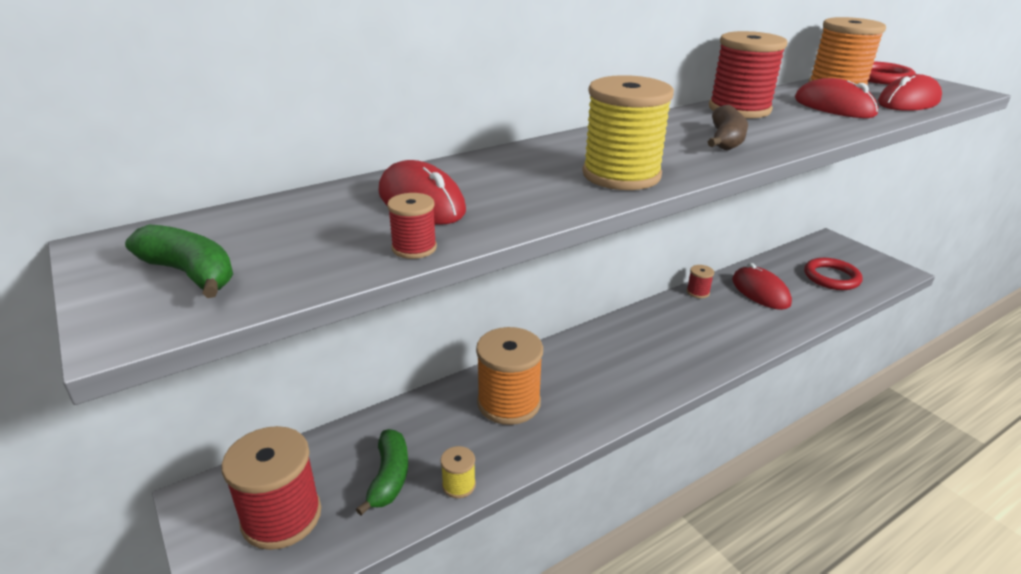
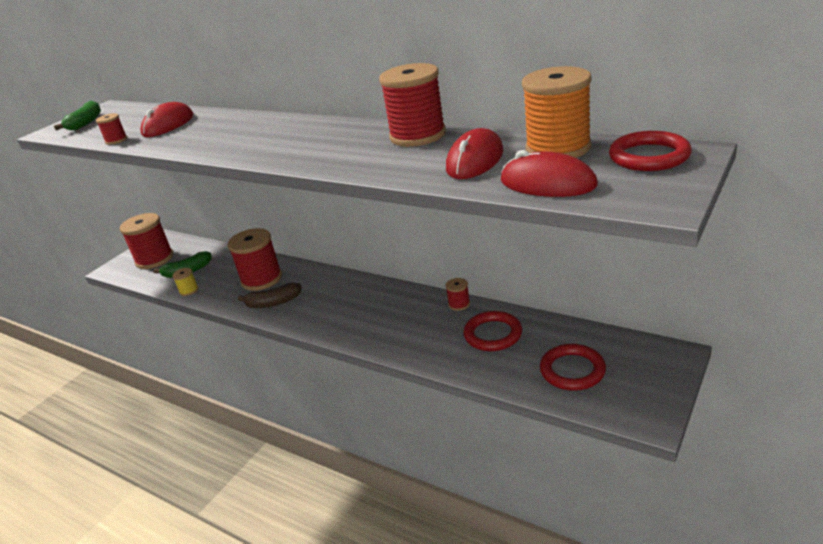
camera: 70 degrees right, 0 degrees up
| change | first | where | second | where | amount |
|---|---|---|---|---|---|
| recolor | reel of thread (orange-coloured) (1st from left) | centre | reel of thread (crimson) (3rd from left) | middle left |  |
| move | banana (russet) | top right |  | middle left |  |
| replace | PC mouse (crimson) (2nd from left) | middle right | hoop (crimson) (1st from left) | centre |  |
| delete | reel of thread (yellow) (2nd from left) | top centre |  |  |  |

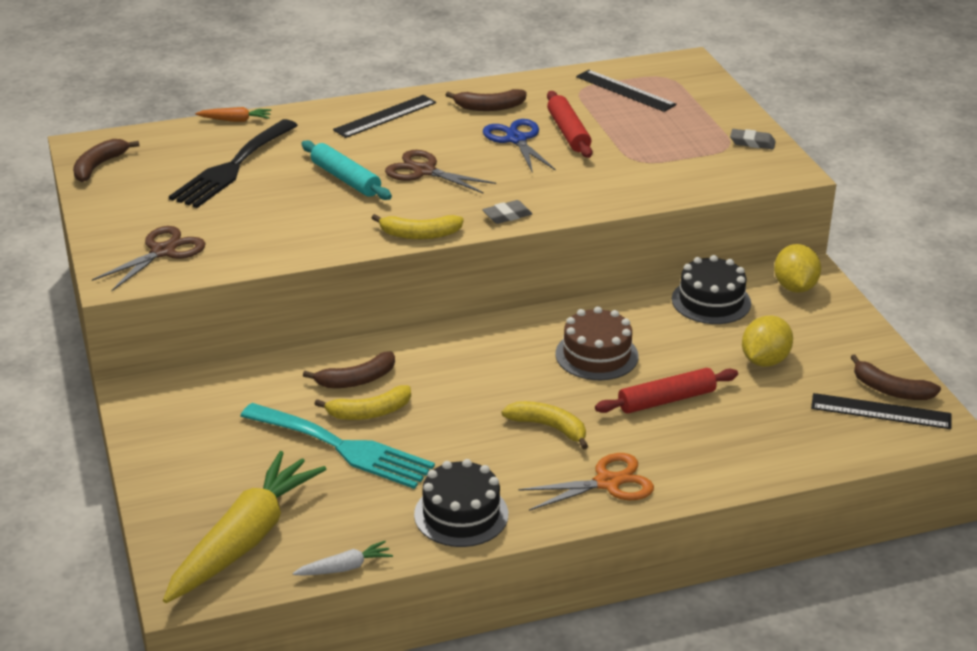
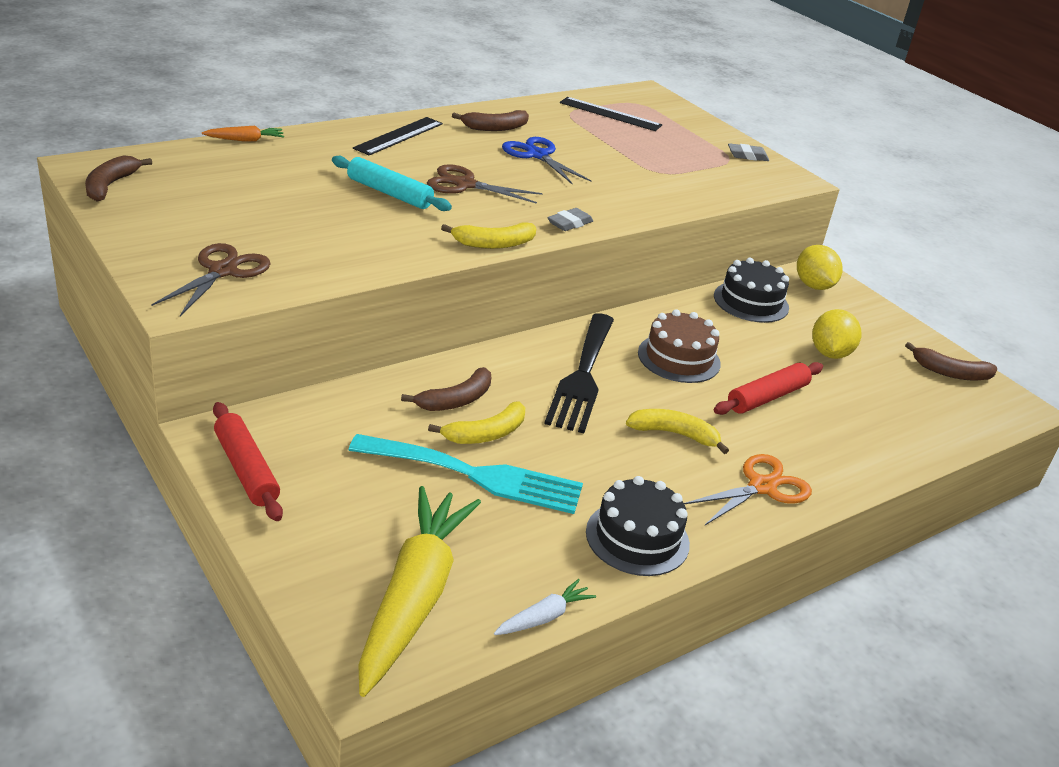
camera: 20 degrees left, 0 degrees up
| change | first | where | second | where | amount |
|---|---|---|---|---|---|
| move | rolling pin (crimson) (1st from left) | top centre |  | middle left |  |
| move | table fork (black) | top left |  | centre |  |
| delete | straightedge (black) (3rd from left) | middle right |  |  |  |

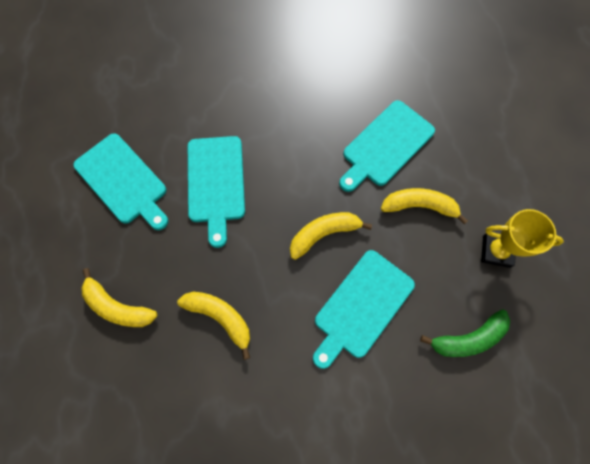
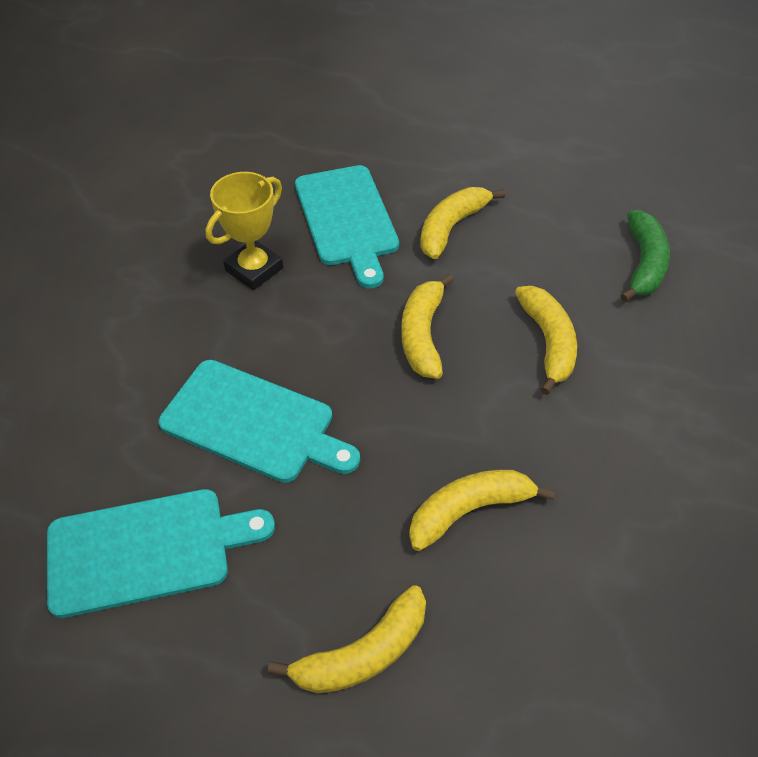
camera: 60 degrees left, 20 degrees down
| change | first | where | second | where | amount |
|---|---|---|---|---|---|
| move | award cup (yellow) | middle right |  | top left |  |
| replace | chopping board (teal) (3rd from left) | centre | banana (yellow) (5th from left) | middle right |  |

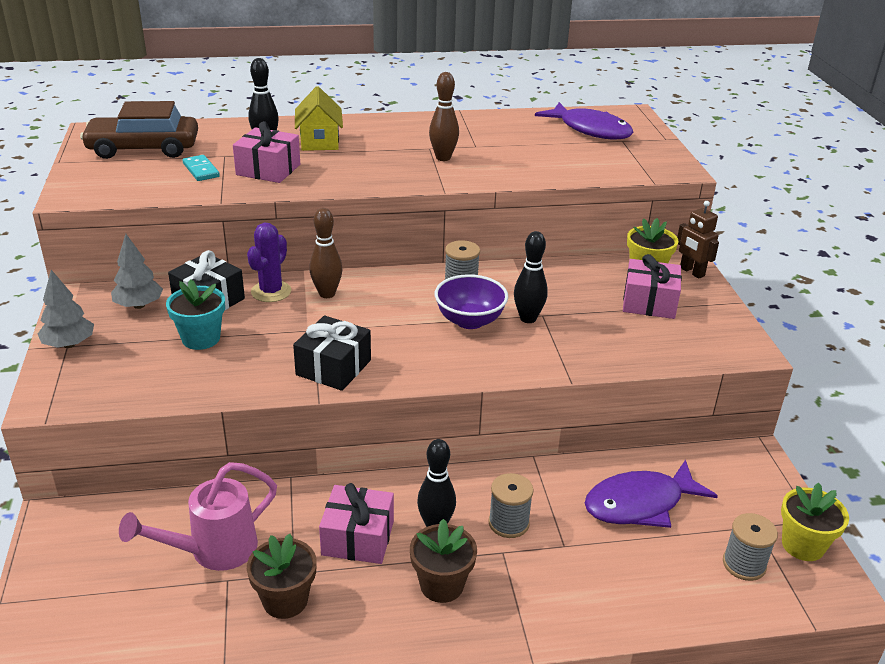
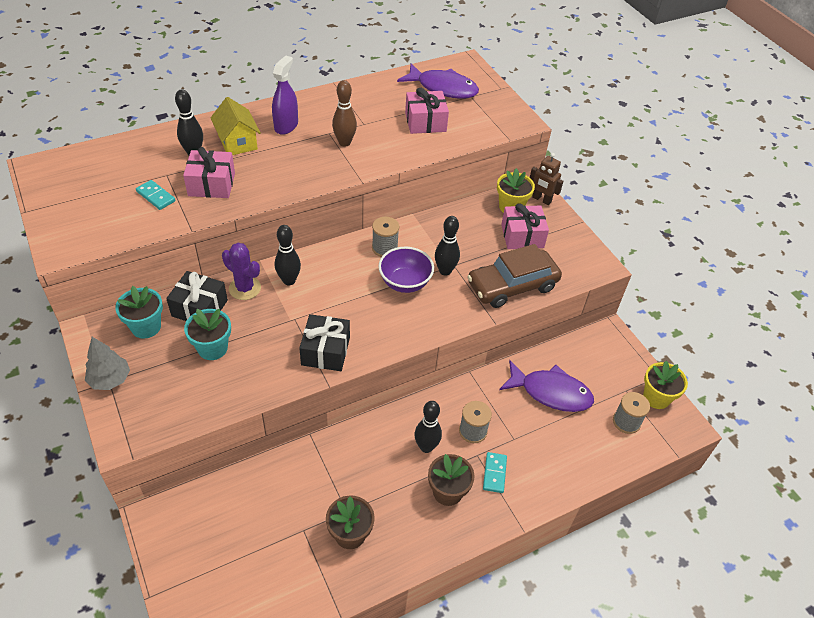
camera: 20 degrees left, 15 degrees up
| change | first | where | second | where | amount |
|---|---|---|---|---|---|
| replace | tree (grey) (2nd from left) | middle left | potted plant (teal) (1st from left) | middle left |  |
| rotate | cactus (purple) | middle left |  | middle left | 60 degrees counterclockwise |
| insert |  |  | spray cleaner (purple) | top centre |  |
| recolor | tenpin (russet) (1st from left) | centre | tenpin (black) (2nd from left) | centre |  |
| move | gift (pink) (2nd from left) | bottom centre |  | top centre |  |
| move | toy car (russet) | top left |  | centre |  |
| insert |  |  | domino (teal) (2nd from left) | bottom centre |  |
| rotate | fish (purple) (2nd from left) | bottom right |  | middle right | 120 degrees counterclockwise |
| delete | sprinkling can (pink) | bottom left |  |  |  |

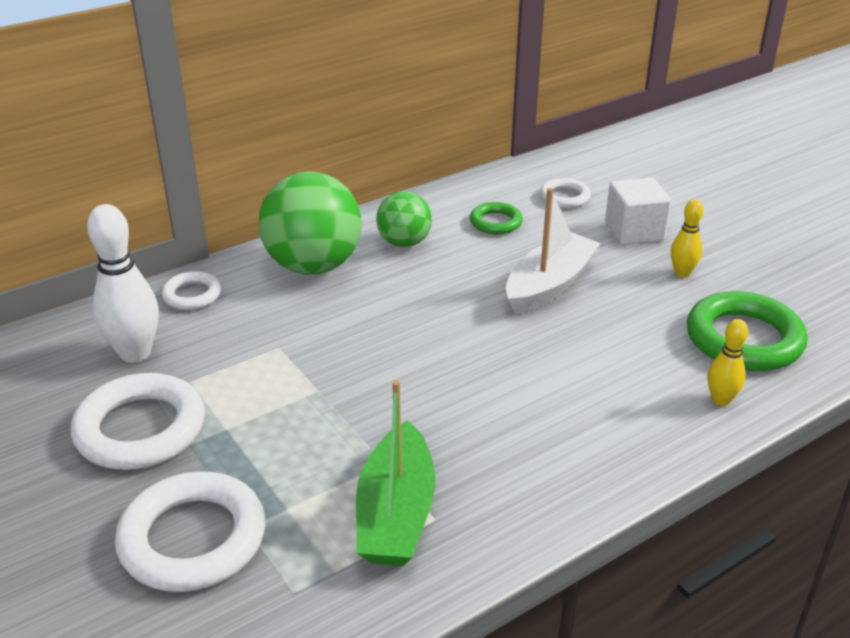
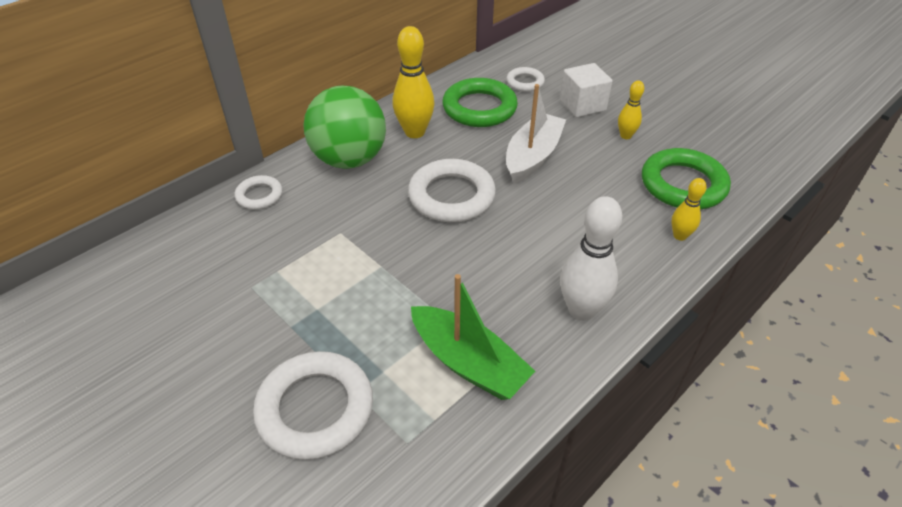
camera: 10 degrees left, 10 degrees up
| change | first | where | second | where | amount |
|---|---|---|---|---|---|
| replace | play ball (green) (2nd from left) | centre | tenpin (yellow) (1st from left) | top centre |  |
| move | hoop (snow-white) (1st from left in the first image) | middle left | hoop (snow-white) (3rd from left) | centre |  |
| rotate | toy boat (green) | bottom centre |  | centre | 45 degrees counterclockwise |
| resize | hoop (green) (1st from left) | centre |  | top centre | x1.86 |
| move | tenpin (snow-white) | middle left |  | centre |  |

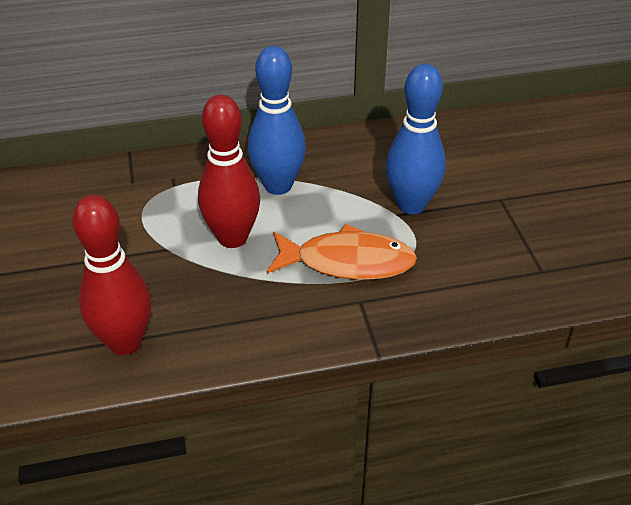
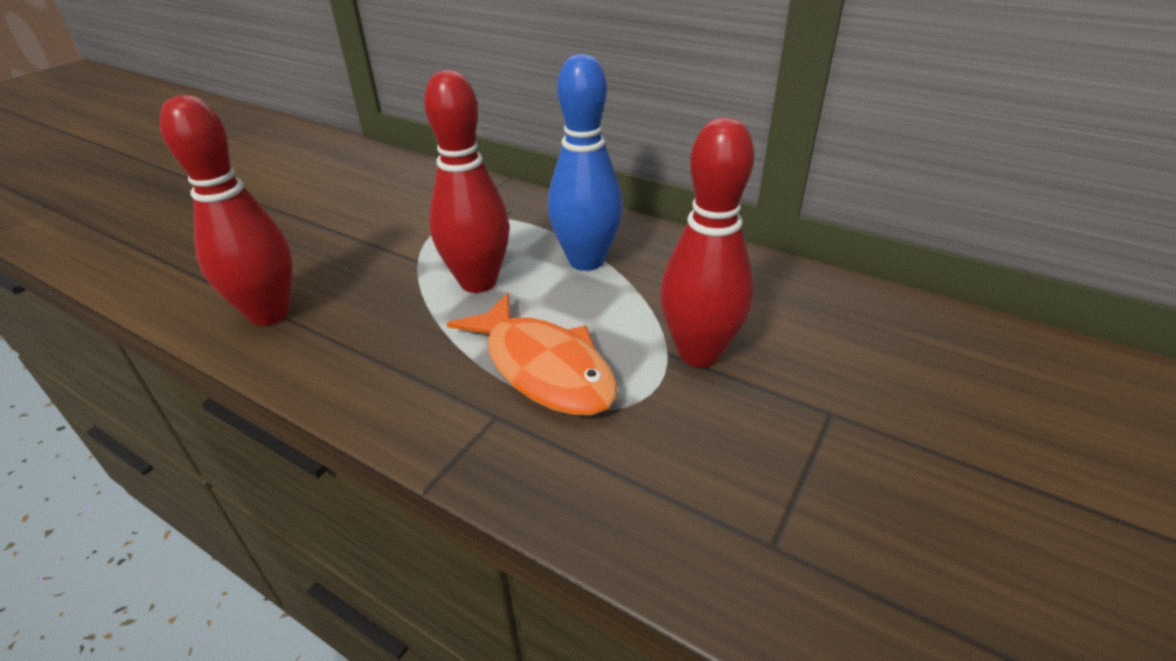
camera: 45 degrees right, 5 degrees down
| change | first | where | second | where | amount |
|---|---|---|---|---|---|
| recolor | tenpin (royal blue) (2nd from left) | top centre | tenpin (crimson) (3rd from left) | centre |  |

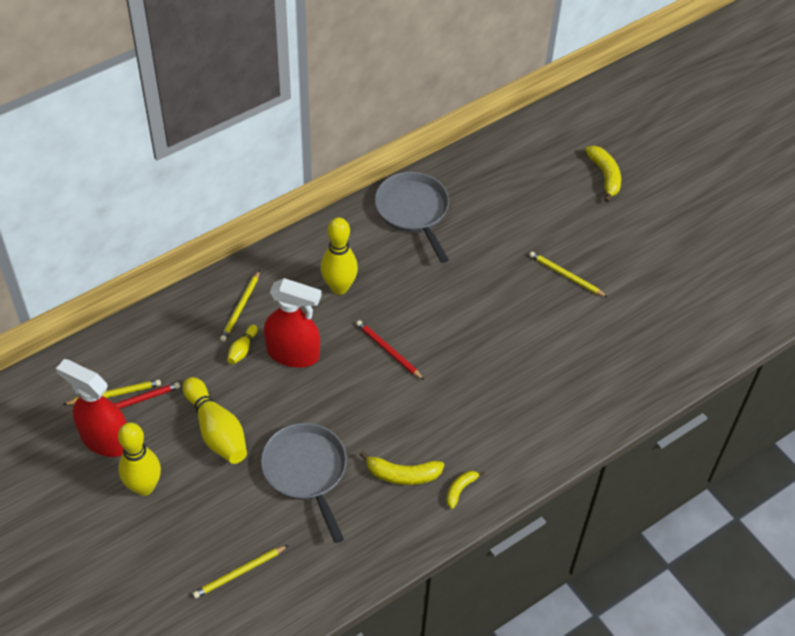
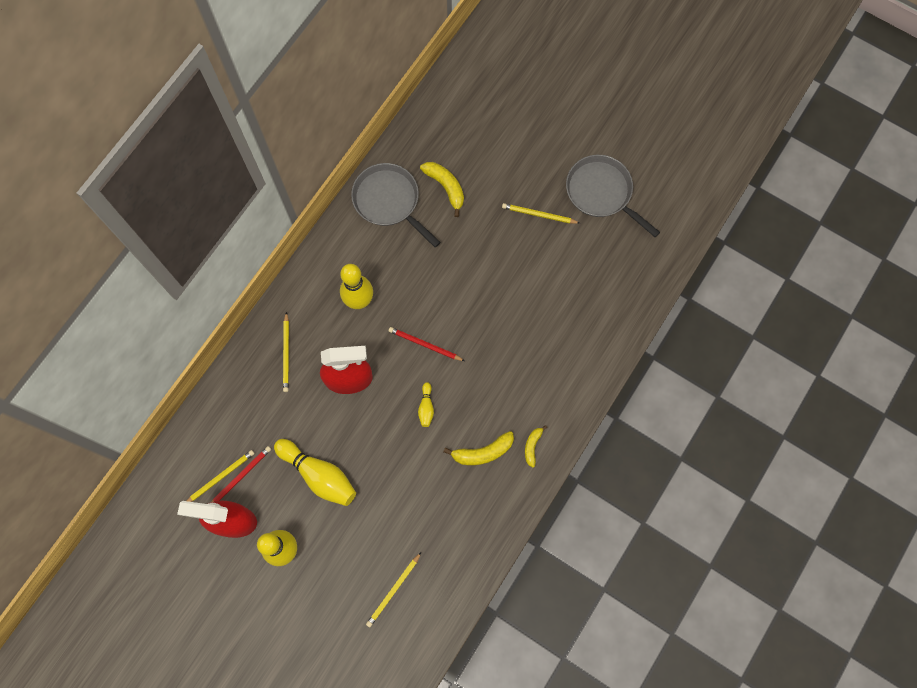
camera: 20 degrees left, 20 degrees up
| change | first | where | second | where | amount |
|---|---|---|---|---|---|
| move | tenpin (yellow) (3rd from left in the first image) | middle left | tenpin (yellow) (4th from left) | centre |  |
| move | banana (yellow) (3rd from left in the first image) | top right | banana (yellow) (1st from left) | top centre |  |
| move | pan (grey) (1st from left in the first image) | bottom centre | pan (grey) (2nd from left) | top right |  |

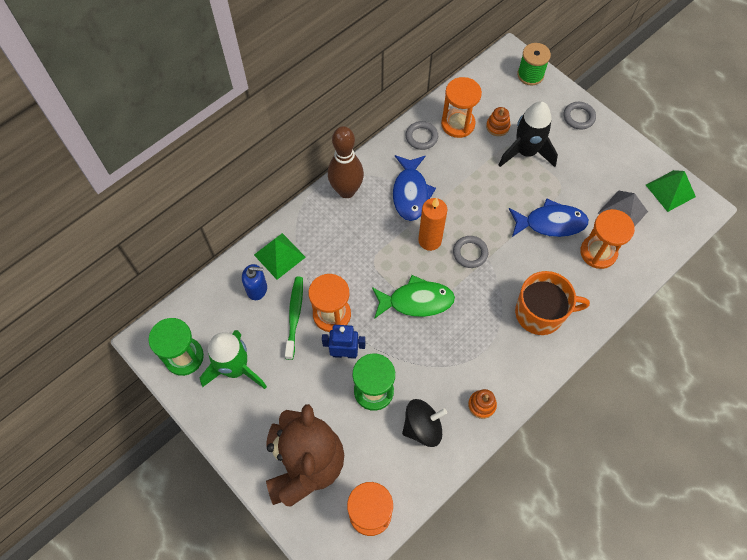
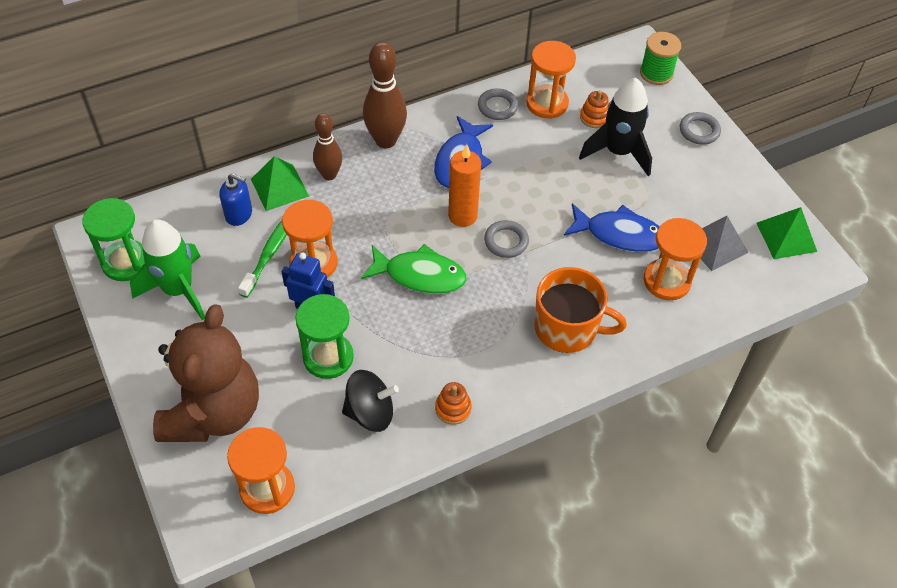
camera: 15 degrees right, 10 degrees down
| change | first | where | second | where | amount |
|---|---|---|---|---|---|
| insert |  |  | tenpin (russet) (1st from left) | top centre |  |

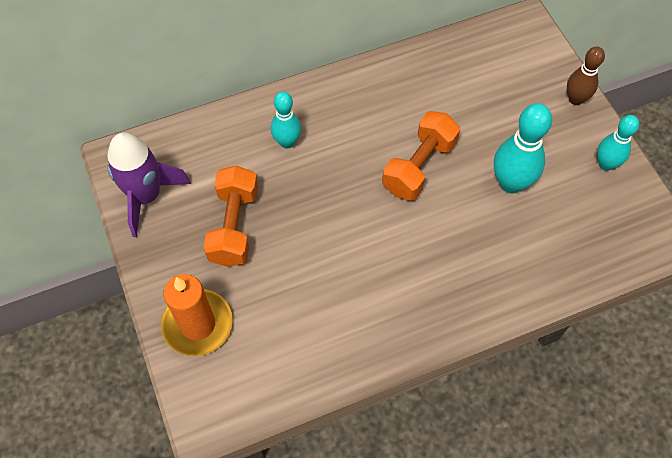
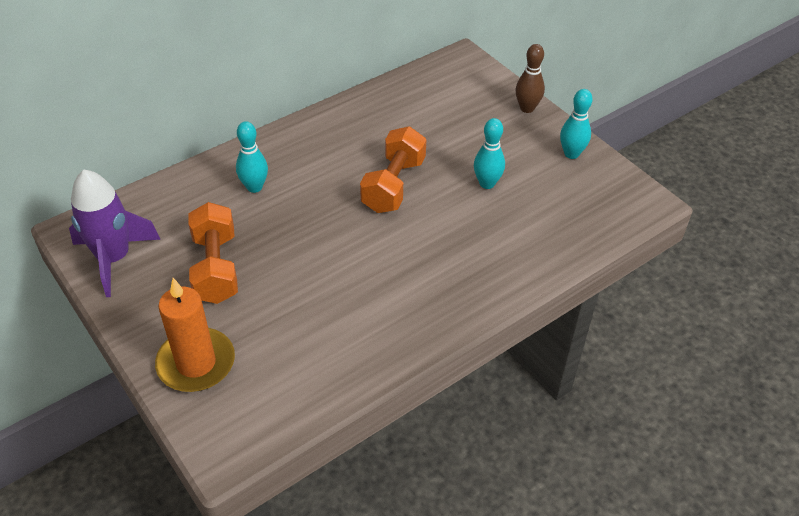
camera: 15 degrees left, 15 degrees down
| change | first | where | second | where | amount |
|---|---|---|---|---|---|
| resize | tenpin (teal) (2nd from left) | top right |  | top centre | x0.64 |

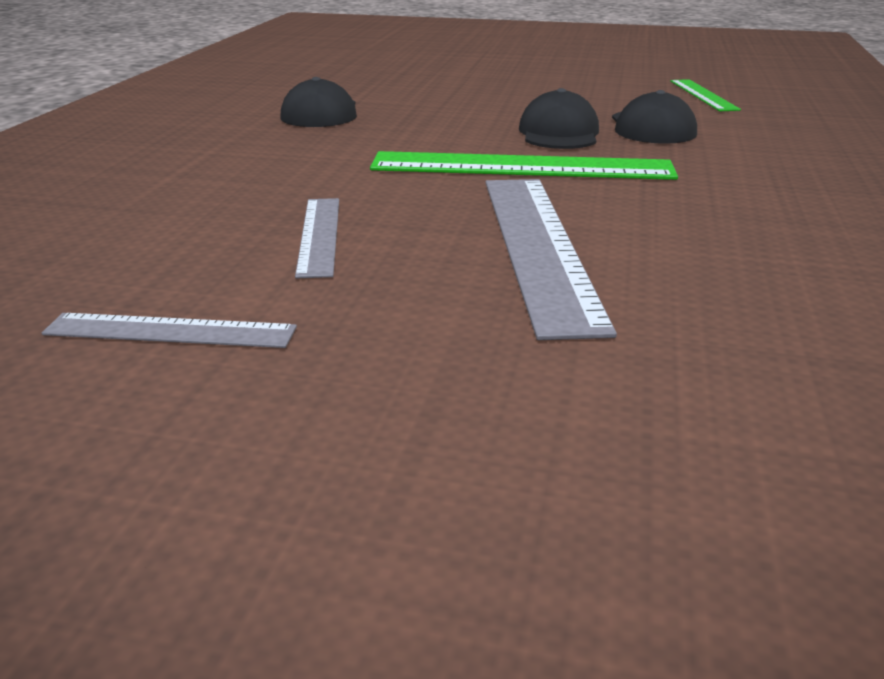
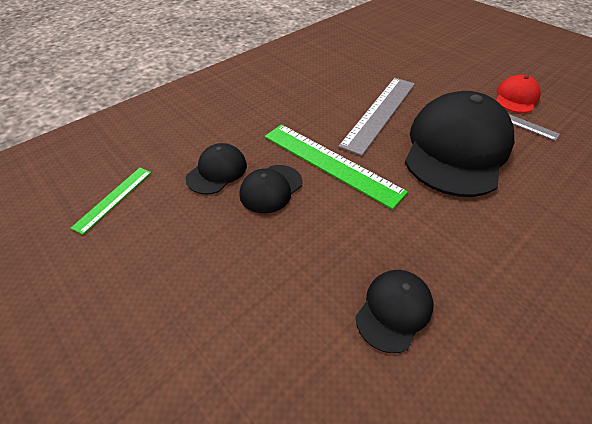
camera: 145 degrees left, 20 degrees up
| change | first | where | second | where | amount |
|---|---|---|---|---|---|
| replace | straightedge (grey) (2nd from left) | centre | cap (black) (4th from left) | middle right |  |
| insert |  |  | cap (crimson) | top right |  |

